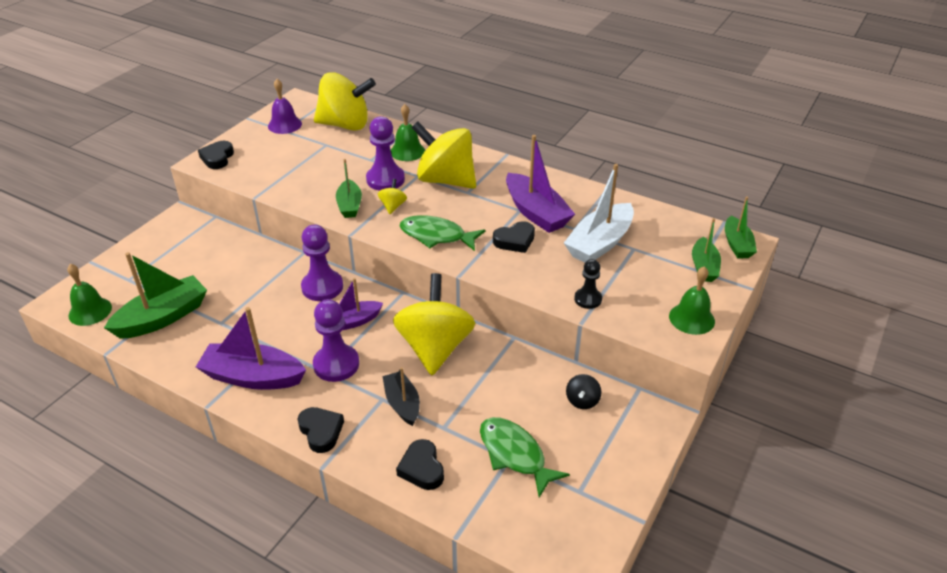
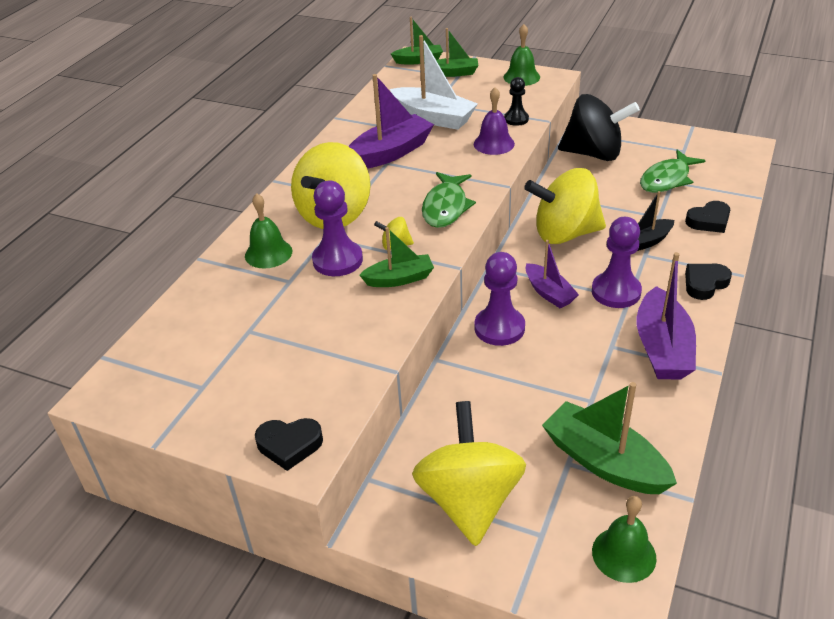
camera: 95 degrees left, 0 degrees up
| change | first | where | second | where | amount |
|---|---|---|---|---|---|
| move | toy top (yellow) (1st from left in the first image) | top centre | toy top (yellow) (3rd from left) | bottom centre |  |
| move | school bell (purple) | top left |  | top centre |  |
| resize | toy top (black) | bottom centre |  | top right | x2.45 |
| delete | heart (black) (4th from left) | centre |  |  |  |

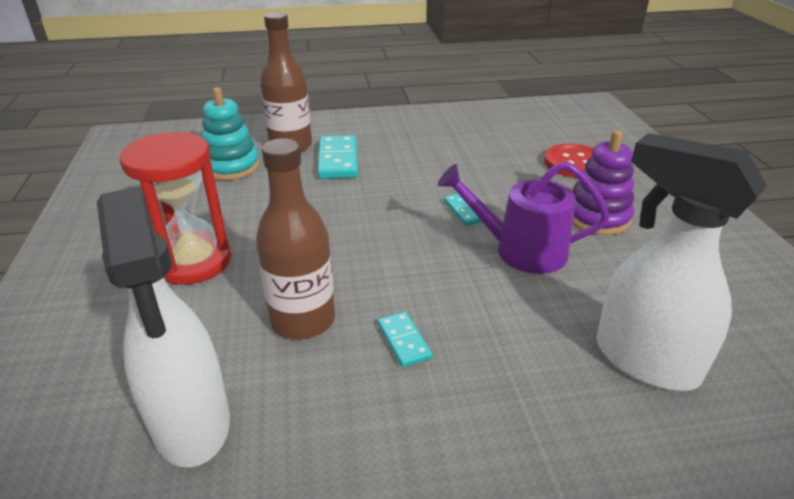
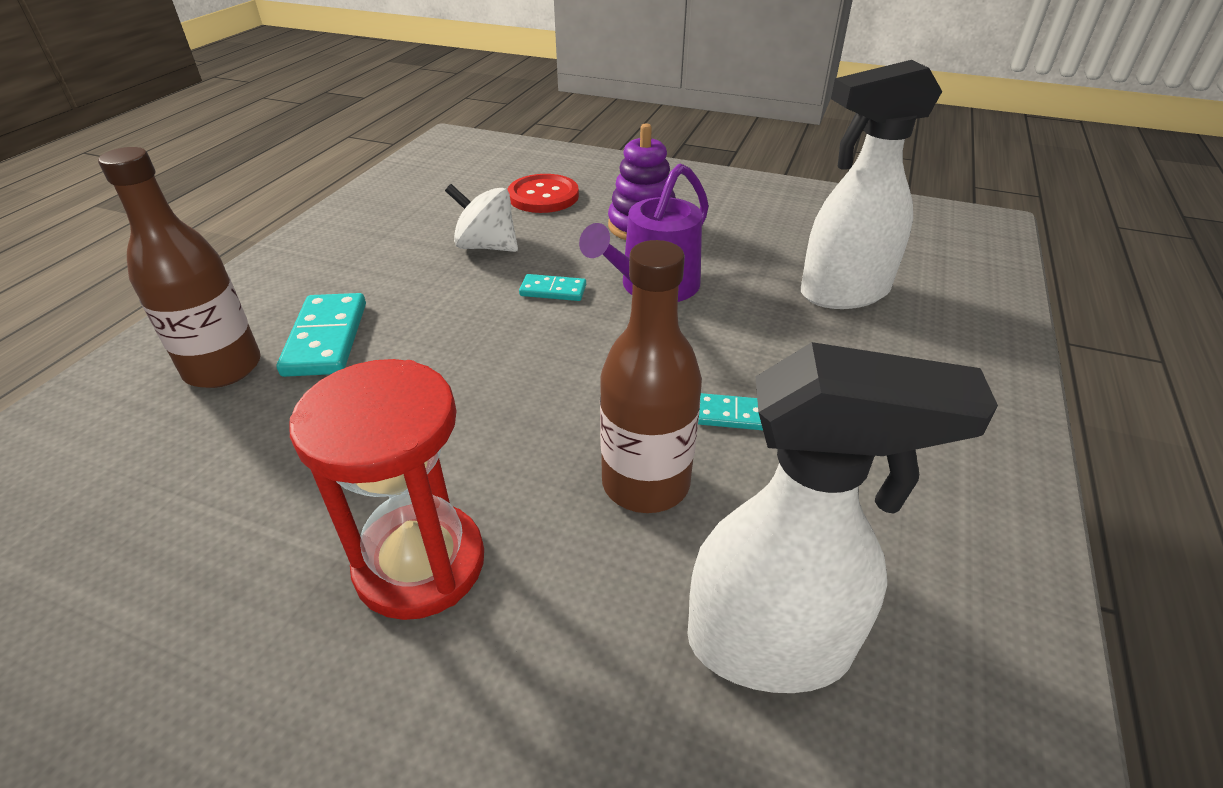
camera: 60 degrees left, 5 degrees up
| change | first | where | second | where | amount |
|---|---|---|---|---|---|
| rotate | domino (teal) (1st from left) | top centre |  | middle left | 60 degrees clockwise |
| insert |  |  | toy top (snow-white) | top centre |  |
| delete | stacking toy (teal) | top left |  |  |  |

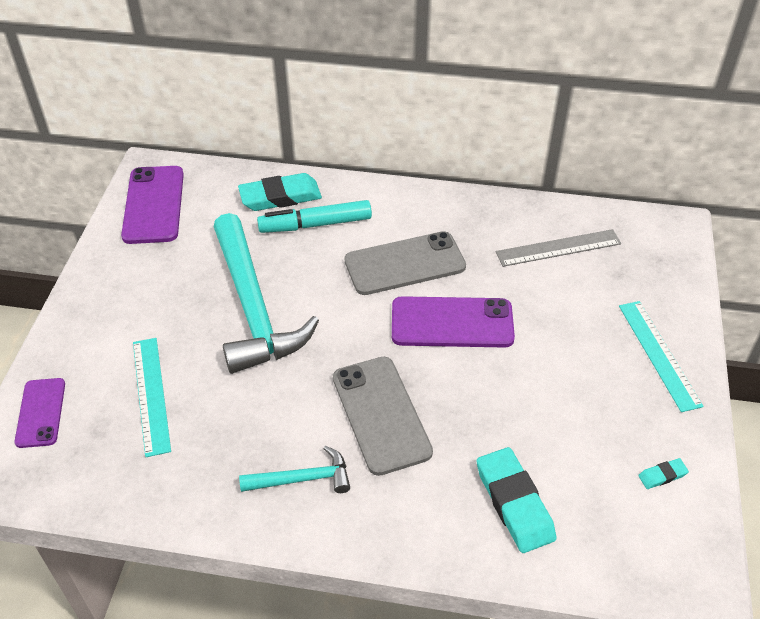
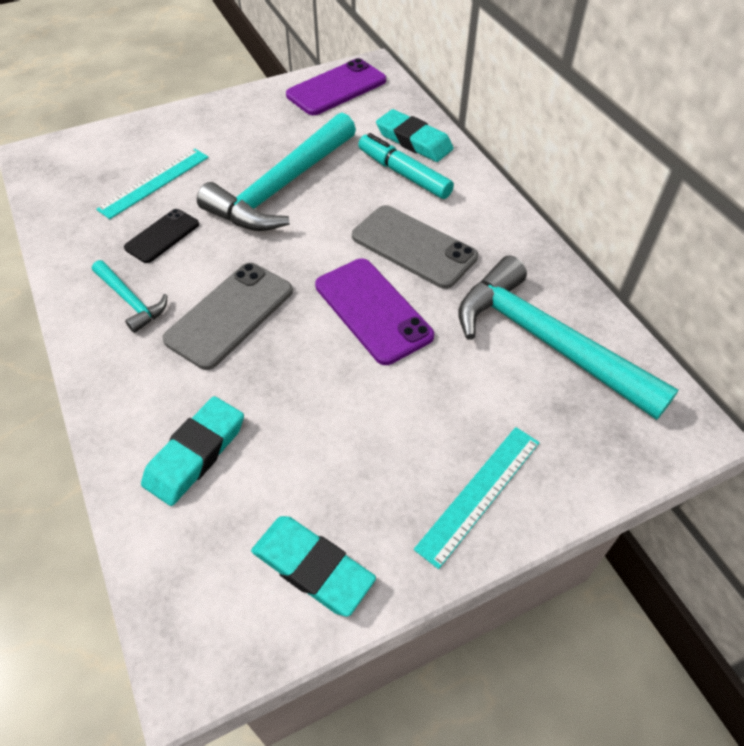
camera: 55 degrees right, 5 degrees up
| change | first | where | second | where | amount |
|---|---|---|---|---|---|
| insert |  |  | mobile phone (black) | top left |  |
| resize | gum eraser (teal) (3rd from left in the first image) | bottom right | gum eraser (teal) (2nd from left) | bottom centre | x2.19 |
| replace | straightedge (grey) | middle right | claw hammer (teal) (3rd from left) | middle right |  |
| delete | mobile phone (purple) (1st from left) | bottom left |  |  |  |

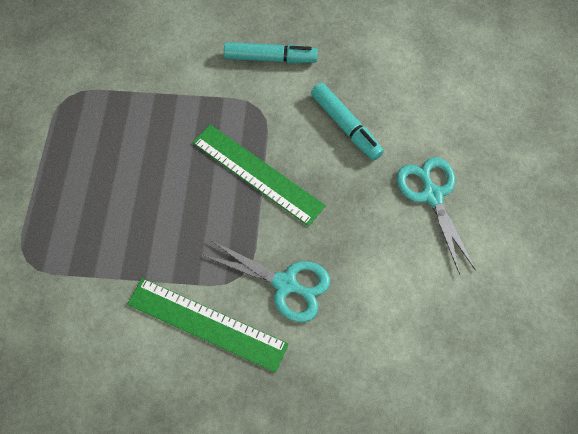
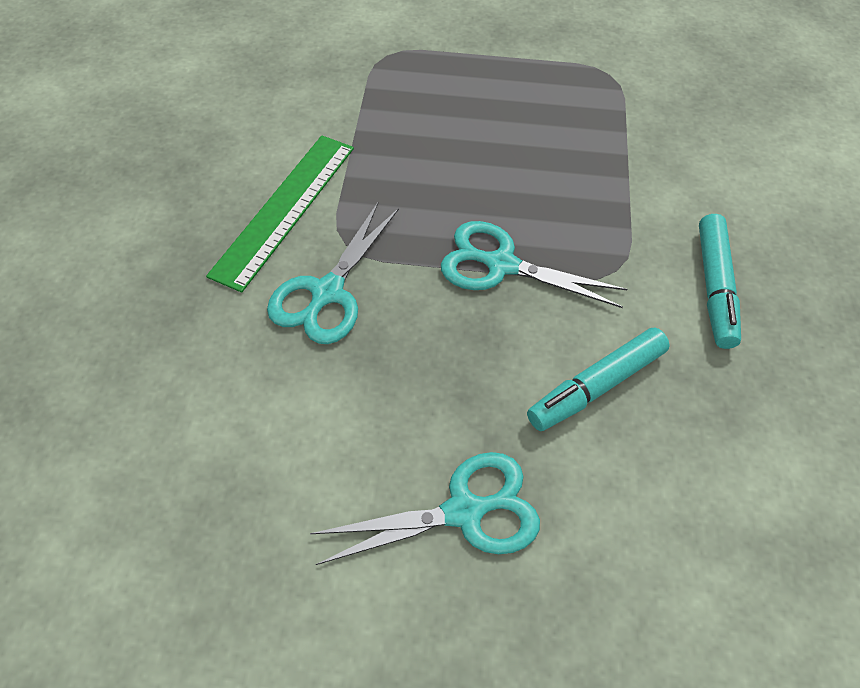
camera: 90 degrees right, 10 degrees down
| change | first | where | second | where | amount |
|---|---|---|---|---|---|
| replace | straightedge (green) (2nd from left) | centre | scissors (teal) (3rd from left) | centre |  |

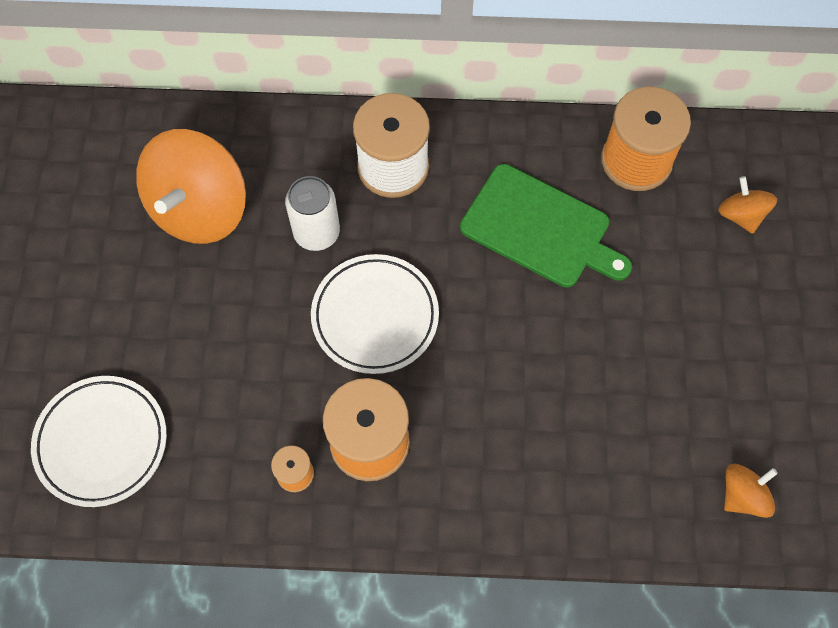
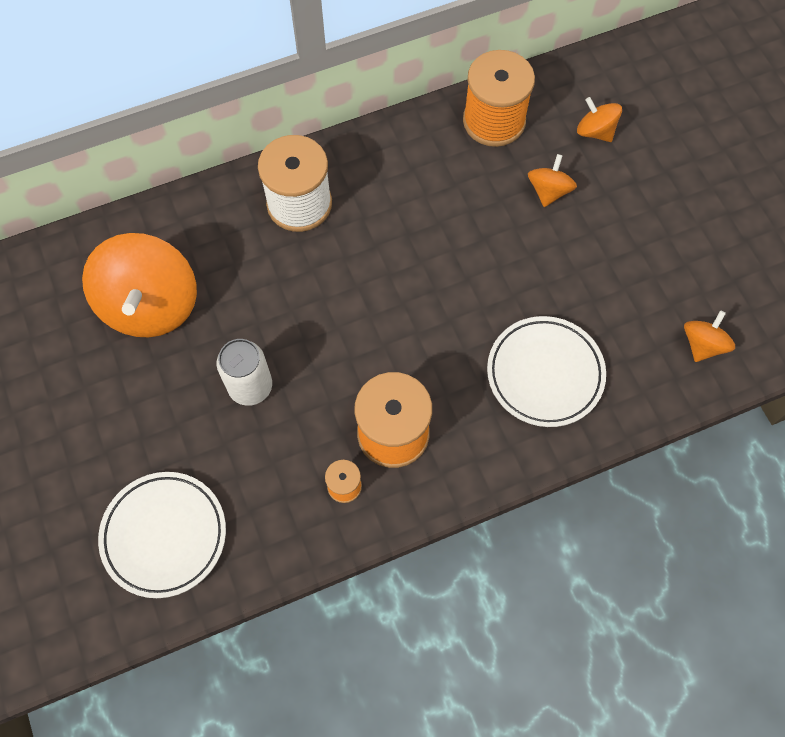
camera: 25 degrees left, 0 degrees up
| change | first | where | second | where | amount |
|---|---|---|---|---|---|
| move | soda can (snow-white) | centre |  | middle left |  |
| move | dinner plate (snow-white) (2nd from left) | centre |  | middle right |  |
| insert |  |  | toy top (orange-coloured) (2nd from left) | top right |  |
| delete | chopping board (green) | centre |  |  |  |

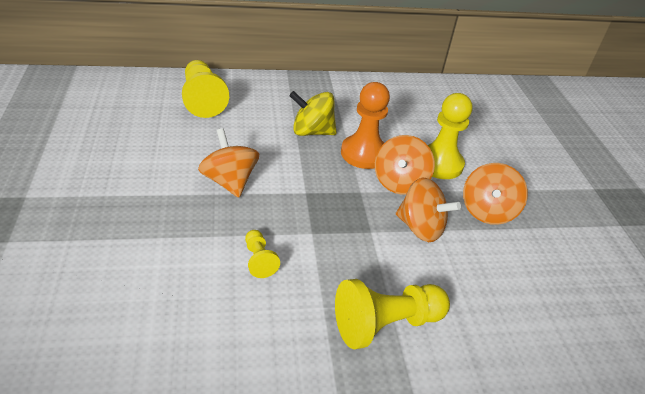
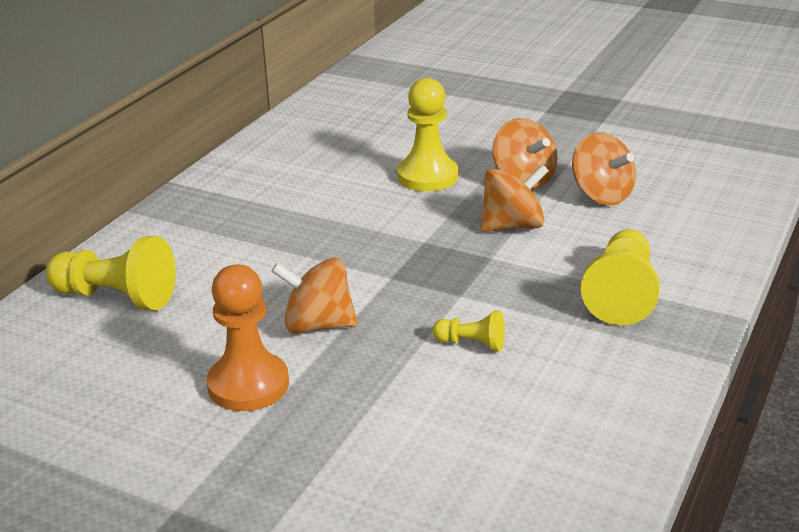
camera: 50 degrees left, 10 degrees down
| change | first | where | second | where | amount |
|---|---|---|---|---|---|
| move | chess pawn (orange-coloured) | top centre |  | middle left |  |
| move | toy top (orange-coloured) (2nd from left in the first image) | centre | toy top (orange-coloured) (4th from left) | top right |  |
| delete | toy top (yellow) | top centre |  |  |  |

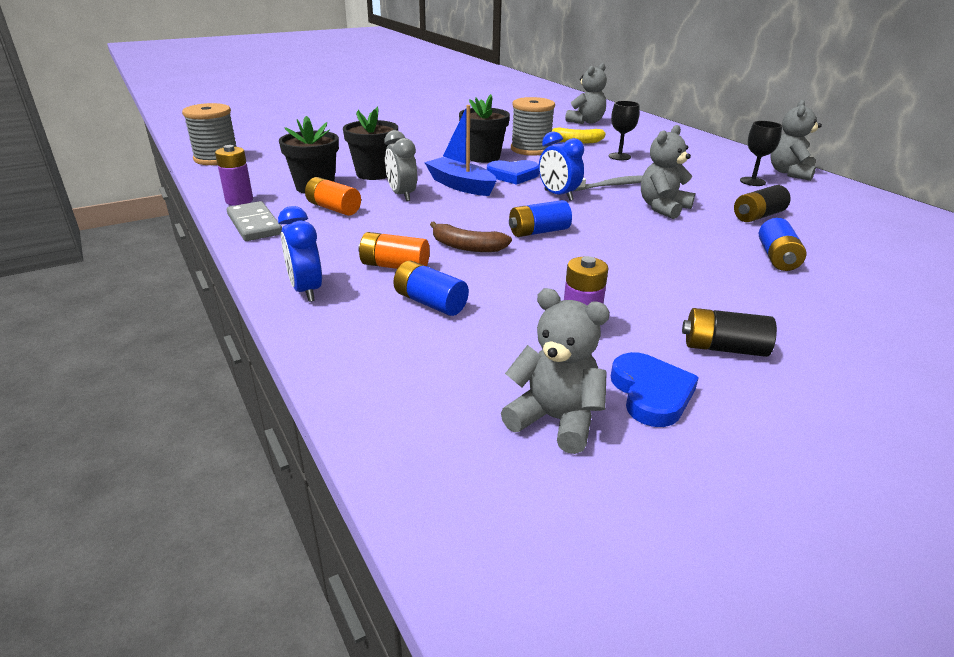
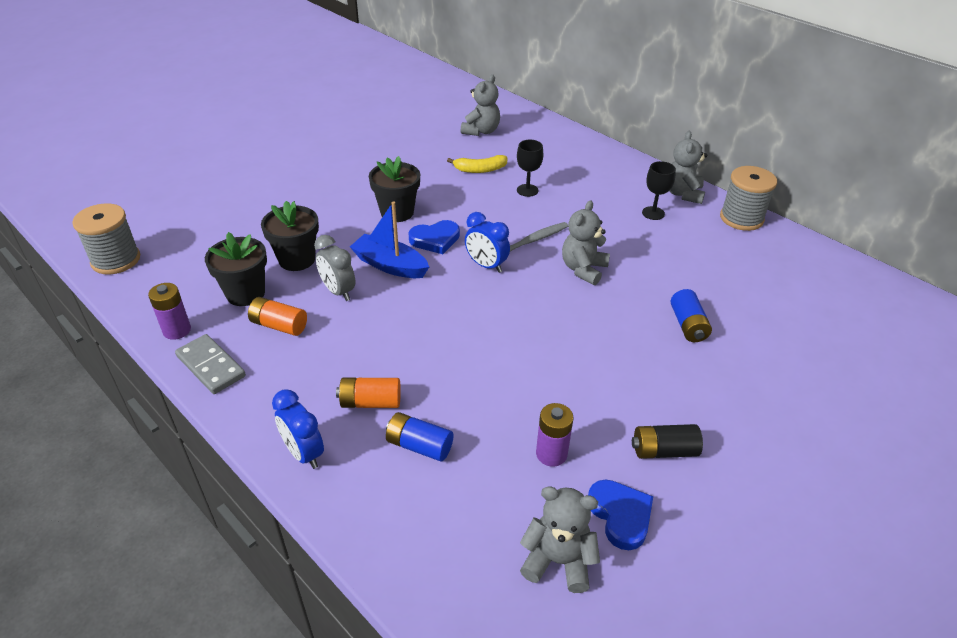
camera: 15 degrees left, 10 degrees up
| change | first | where | second | where | amount |
|---|---|---|---|---|---|
| move | reel of thread (grey) (2nd from left) | top centre |  | top right |  |
| delete | banana (russet) | centre |  |  |  |
| delete | AA battery (royal blue) (2nd from left) | top centre |  |  |  |
| delete | AA battery (black) (2nd from left) | top right |  |  |  |

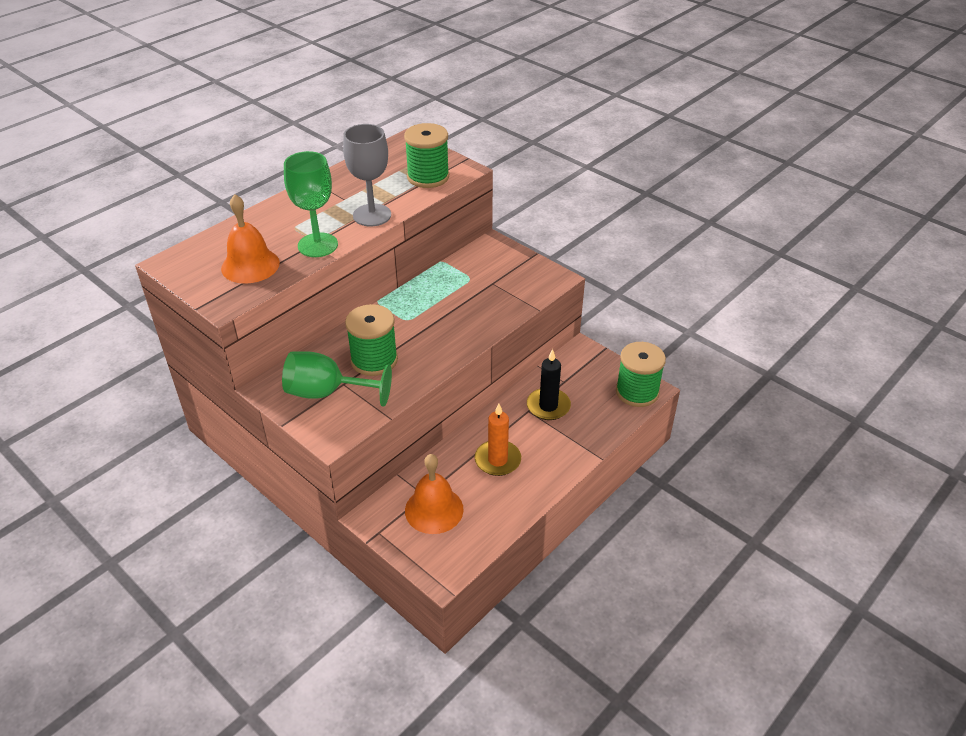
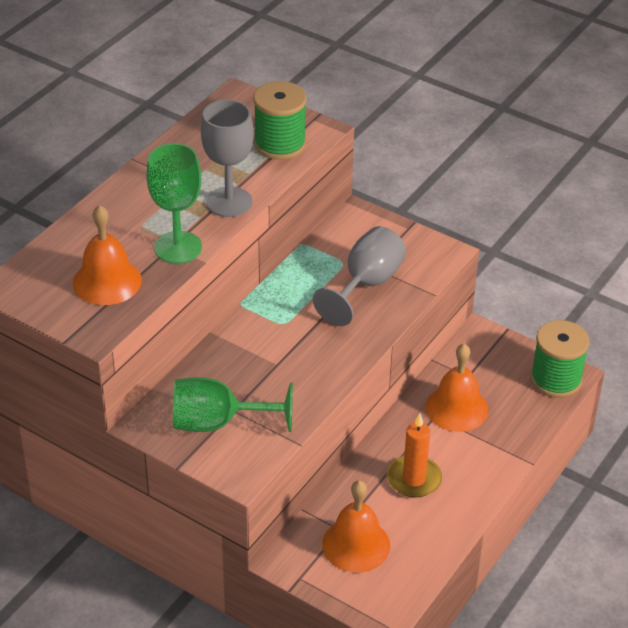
camera: 10 degrees left, 0 degrees up
| change | first | where | second | where | amount |
|---|---|---|---|---|---|
| insert |  |  | chalice (grey) (2nd from left) | centre |  |
| replace | candle (black) | centre | school bell (orange-coloured) (3rd from left) | middle right |  |
| delete | reel of thread (green) (1st from left) | centre |  |  |  |

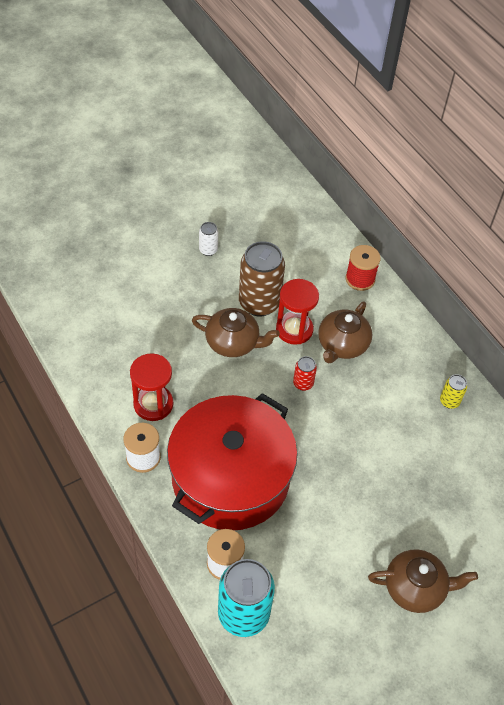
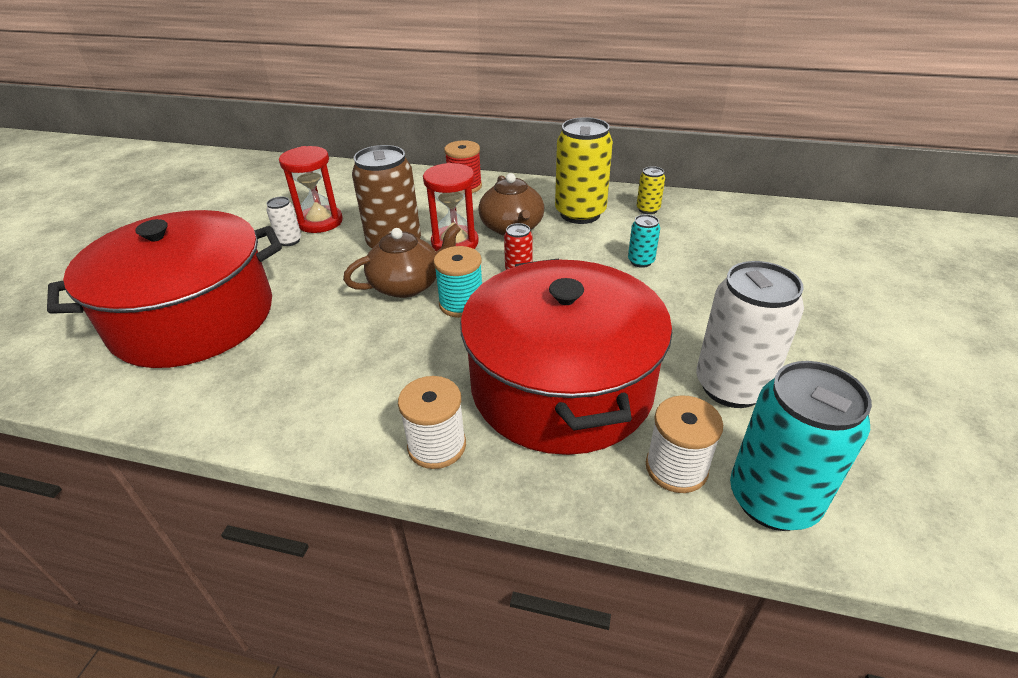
camera: 40 degrees left, 15 degrees down
| change | first | where | second | where | amount |
|---|---|---|---|---|---|
| insert |  |  | stockpot (crimson) (1st from left) | middle left |  |
| move | hourglass (crimson) (1st from left) | middle left |  | top left |  |
| insert |  |  | reel of thread (teal) | centre |  |
| insert |  |  | soda can (yellow) (1st from left) | top centre |  |
| insert |  |  | soda can (teal) (1st from left) | centre |  |
| insert |  |  | soda can (snow-white) (2nd from left) | middle right |  |
| delete | tea pot (russet) (3rd from left) | bottom right |  |  |  |

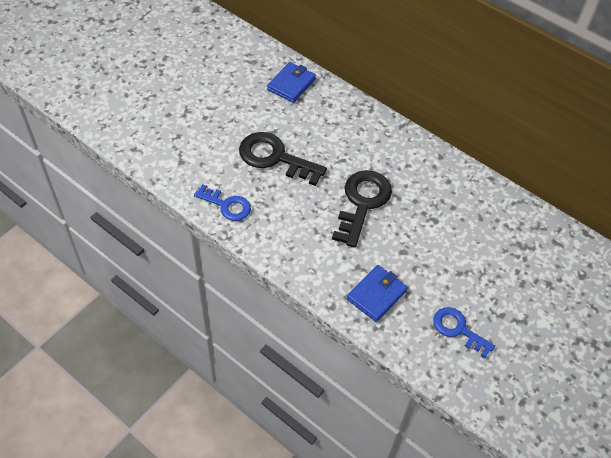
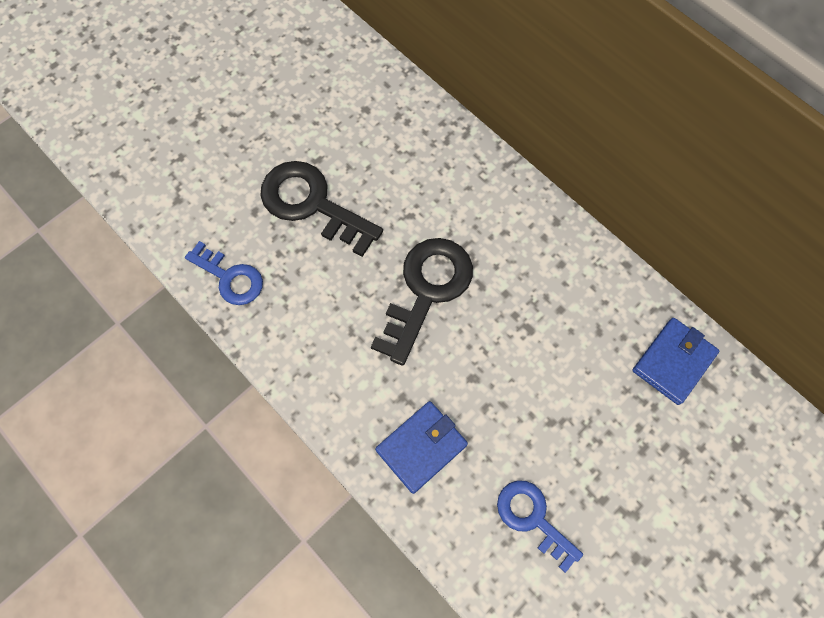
camera: 10 degrees right, 15 degrees up
| change | first | where | second | where | amount |
|---|---|---|---|---|---|
| move | wallet (royal blue) (1st from left in the first image) | top centre | wallet (royal blue) (2nd from left) | middle right |  |

